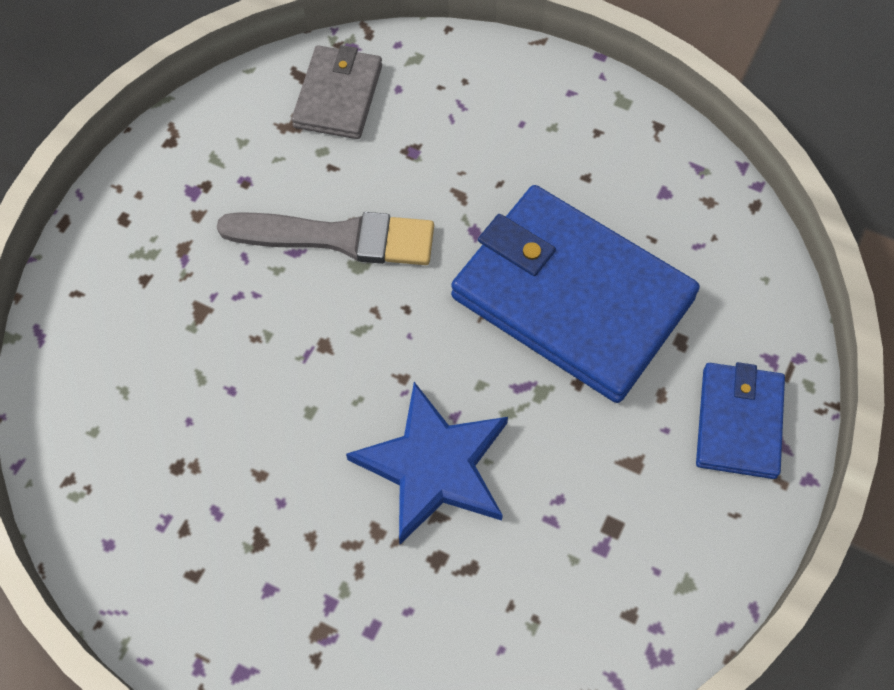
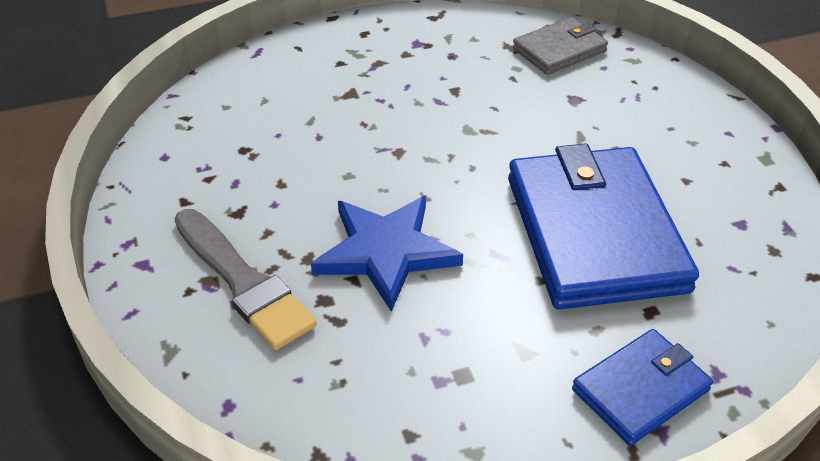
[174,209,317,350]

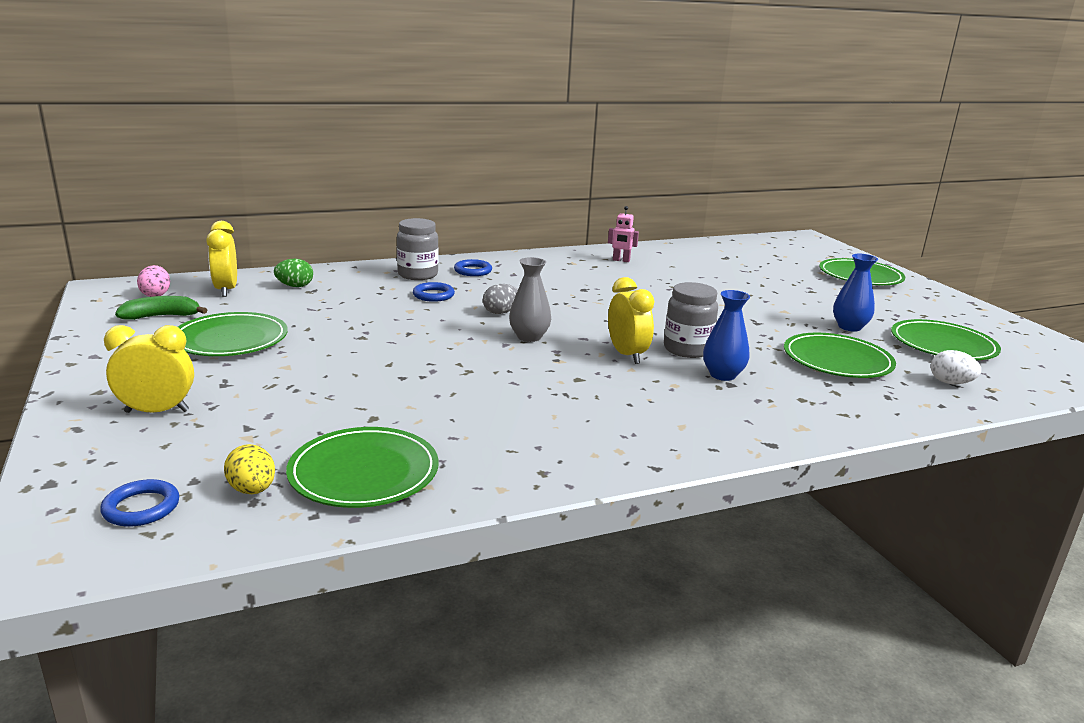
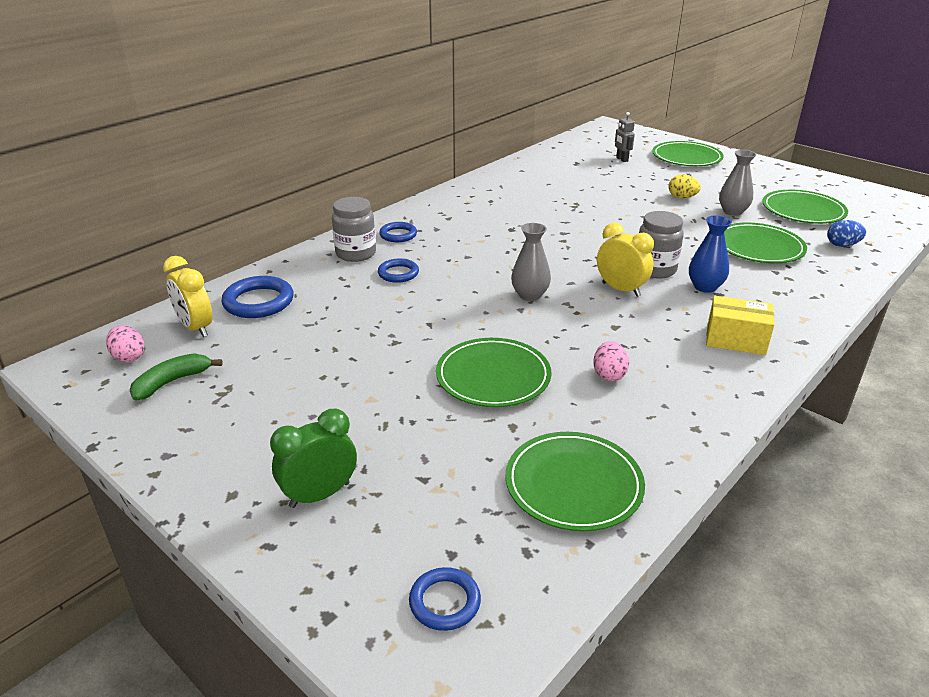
[608,206,639,262] (first image)
[719,150,756,216]
[222,276,294,318]
[483,284,518,314] (first image)
[436,338,551,407]
[270,409,357,508]
[827,220,866,247]
[668,174,701,198]
[615,112,635,162]
[706,296,774,355]
[593,341,629,381]

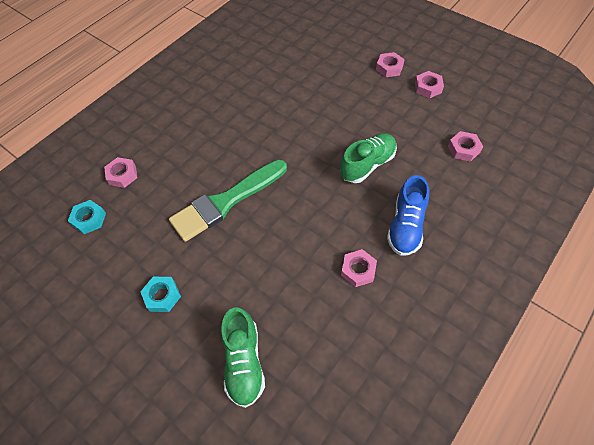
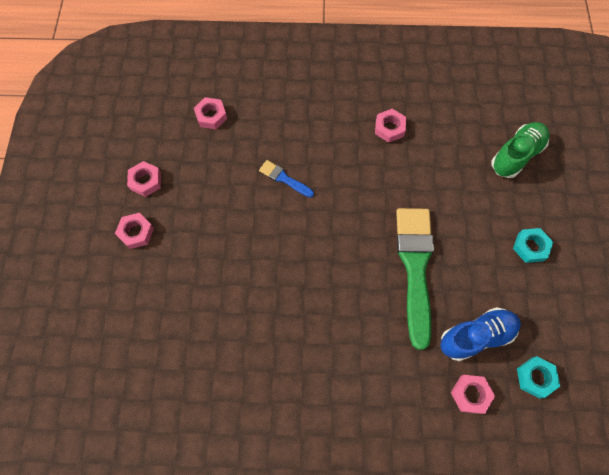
[259,160,314,198]
[396,208,434,350]
[440,307,521,361]

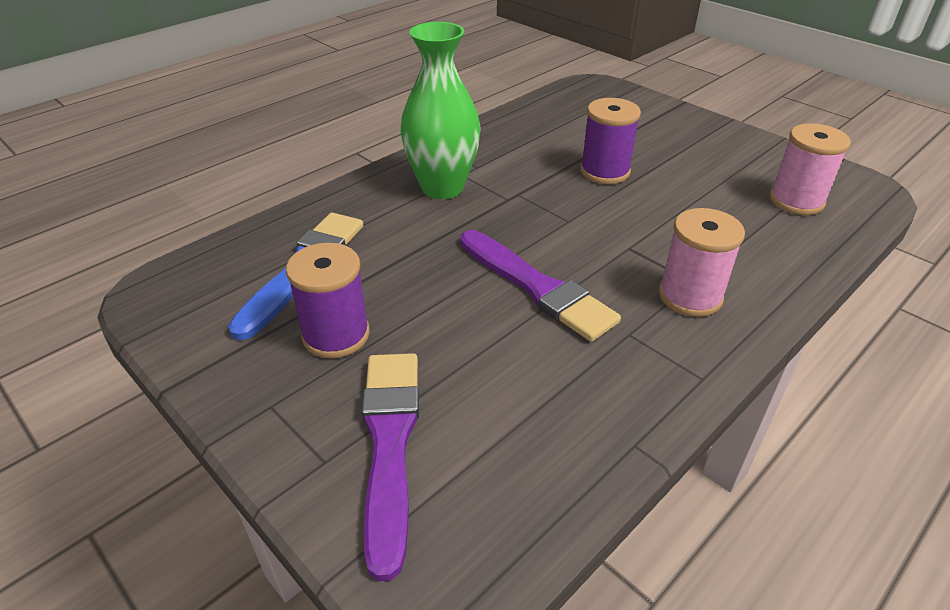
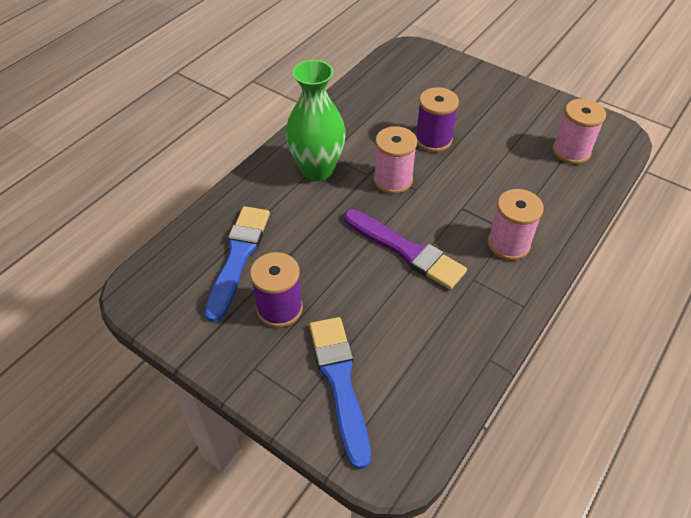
[309,317,371,469]
[374,126,417,194]

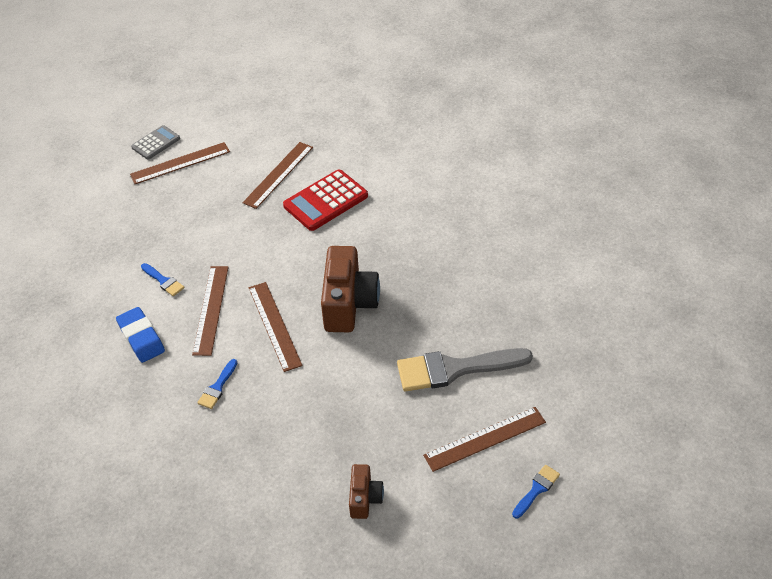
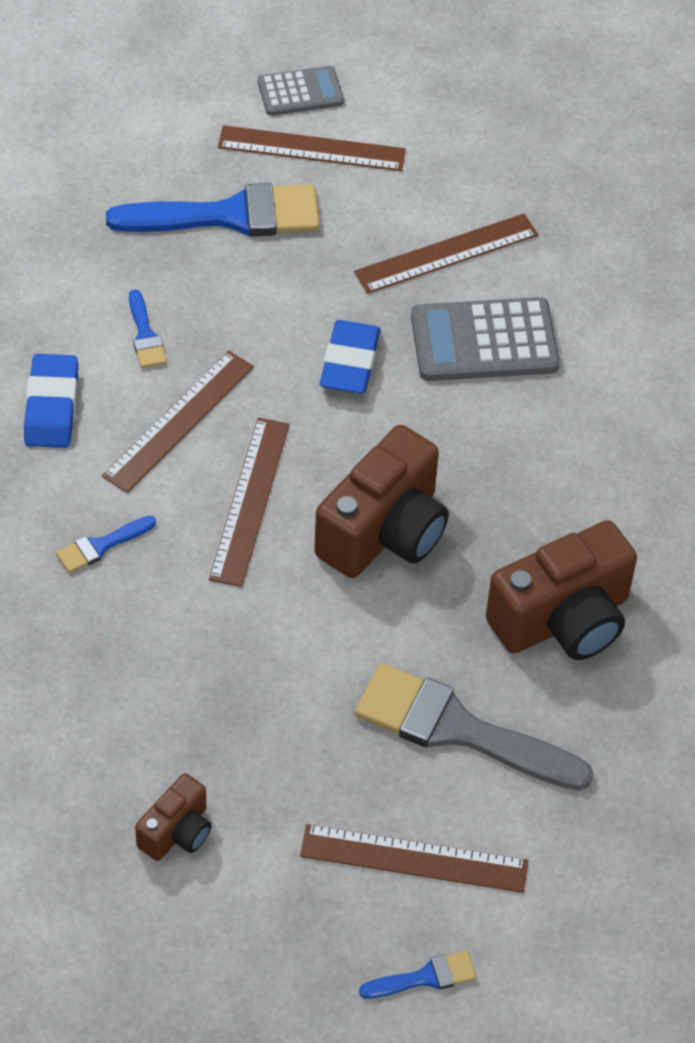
[411,297,560,381]
[106,183,320,237]
[320,320,381,394]
[486,520,637,660]

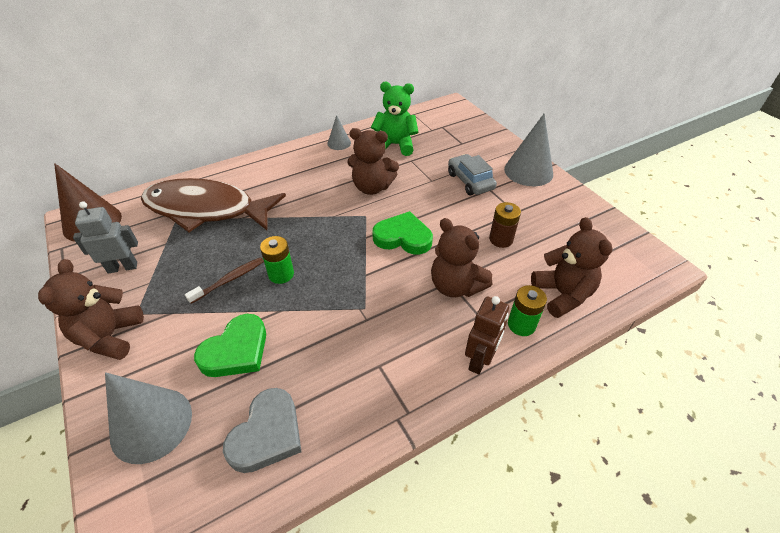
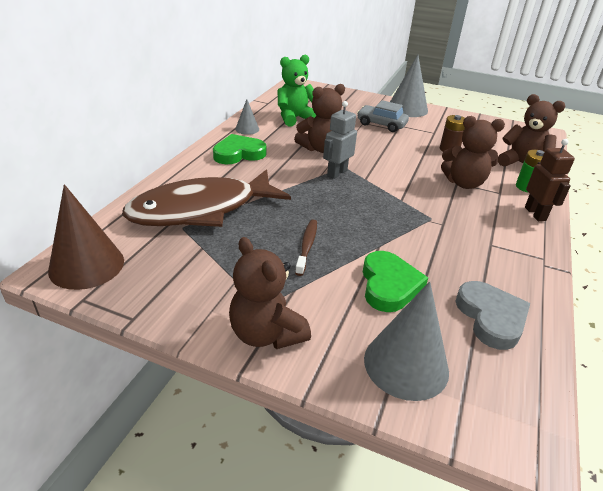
[323,101,357,179]
[213,134,267,164]
[260,236,294,284] (first image)

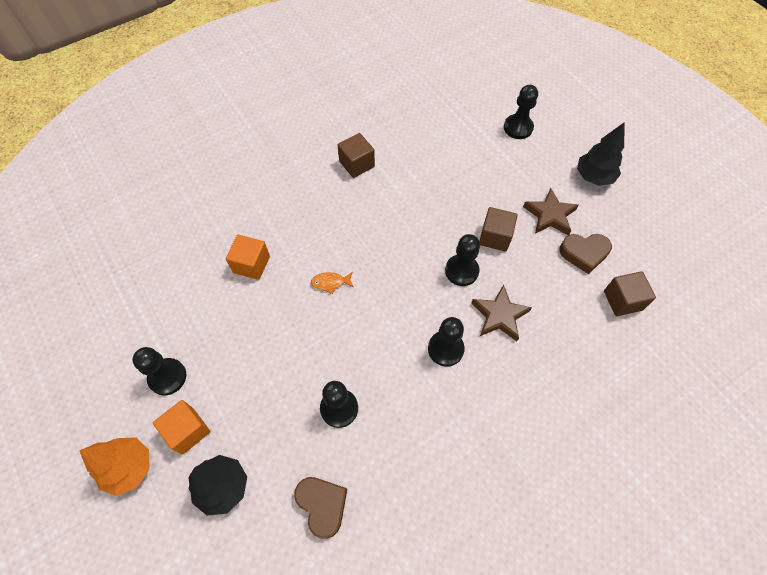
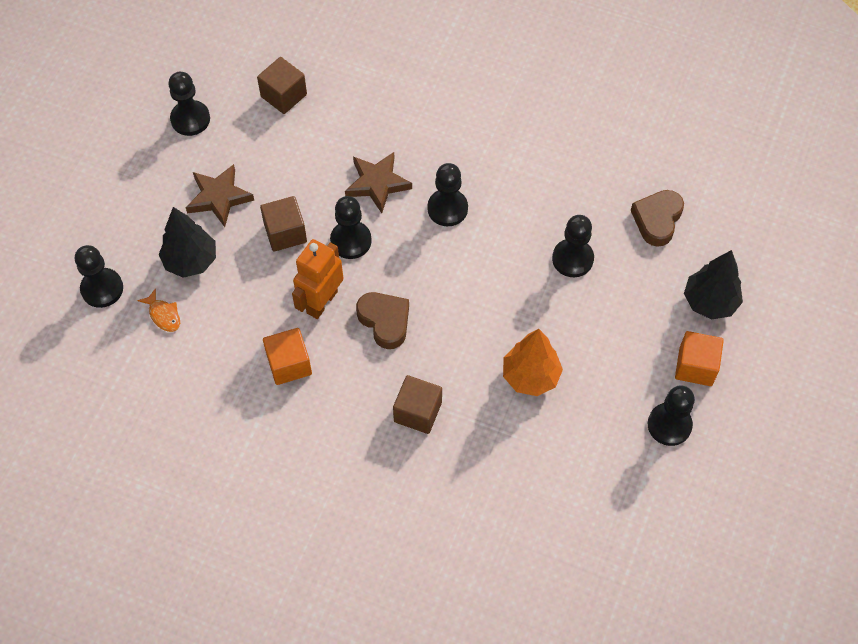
[159,207,216,278]
[393,375,442,434]
[356,292,409,349]
[263,328,312,385]
[137,289,180,332]
[503,329,563,396]
[168,72,210,136]
[292,239,344,319]

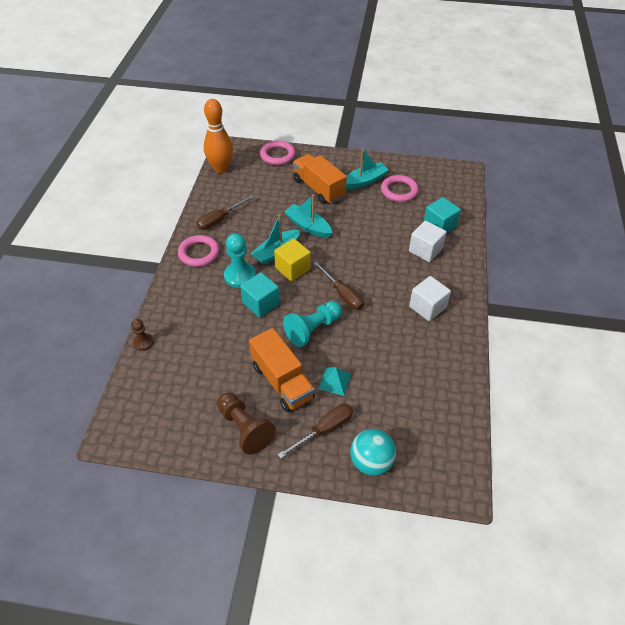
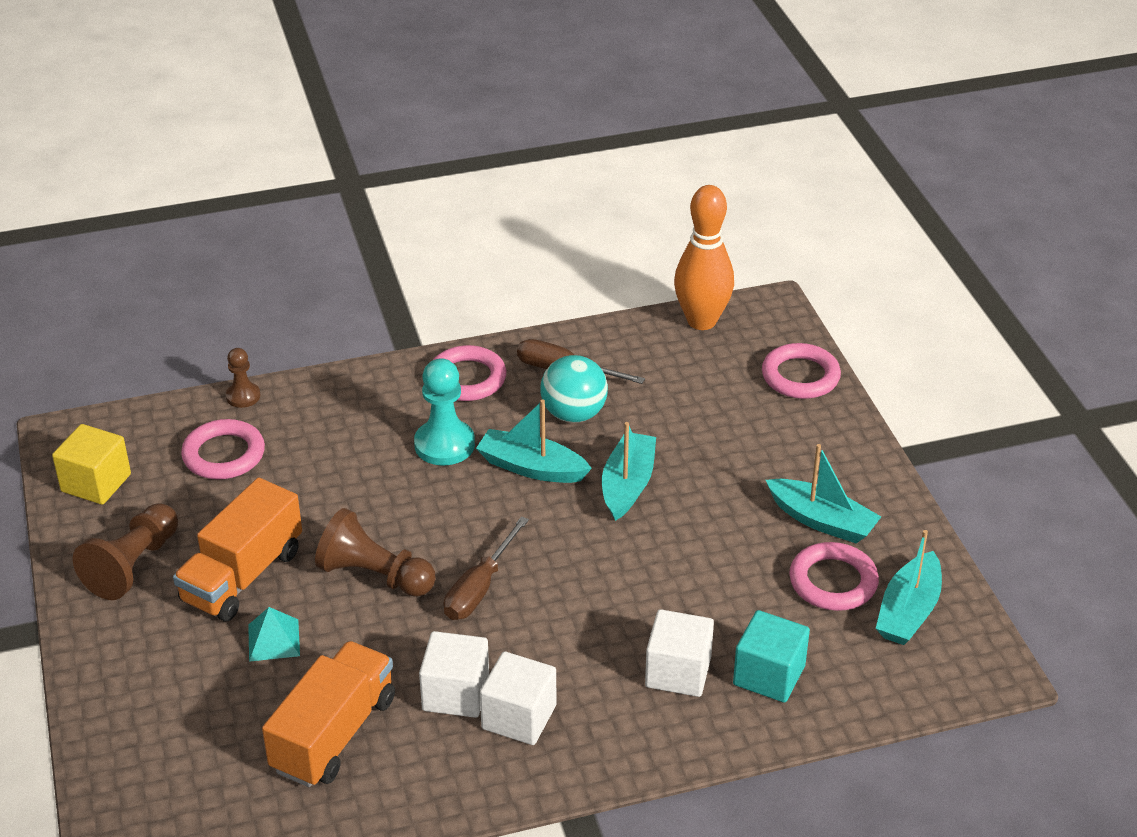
[262,641,395,787]
[52,424,131,505]
[240,272,280,318] (first image)
[315,508,436,597]
[278,404,353,459] (first image)
[540,355,608,423]
[181,419,265,479]
[876,530,942,645]
[419,631,489,718]

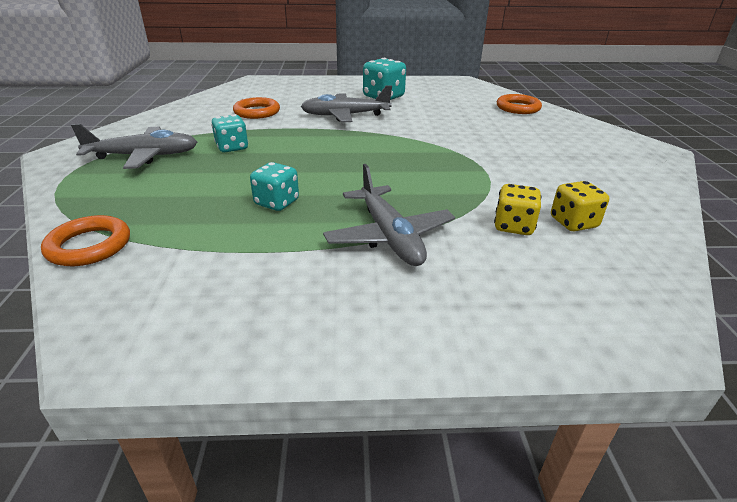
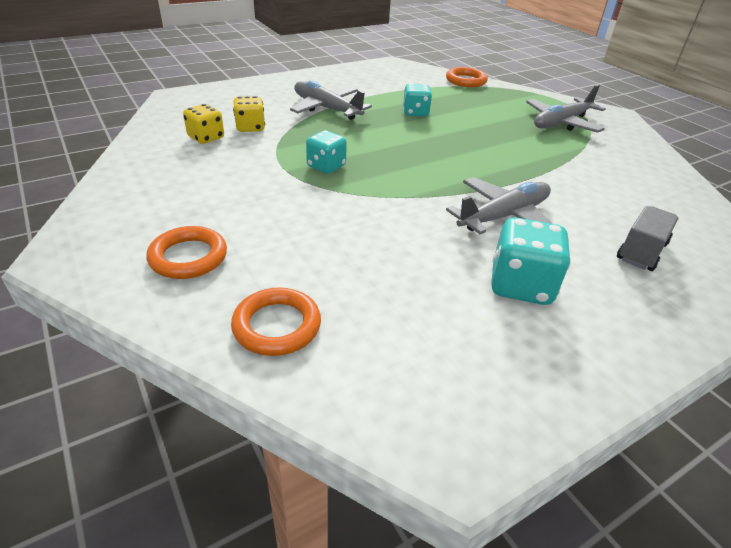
[146,226,227,279]
[306,131,347,174]
[617,206,678,271]

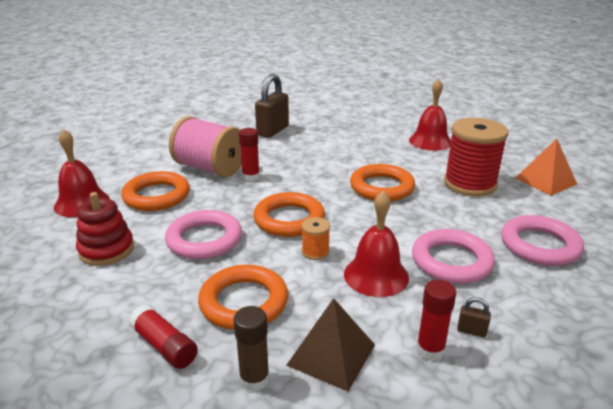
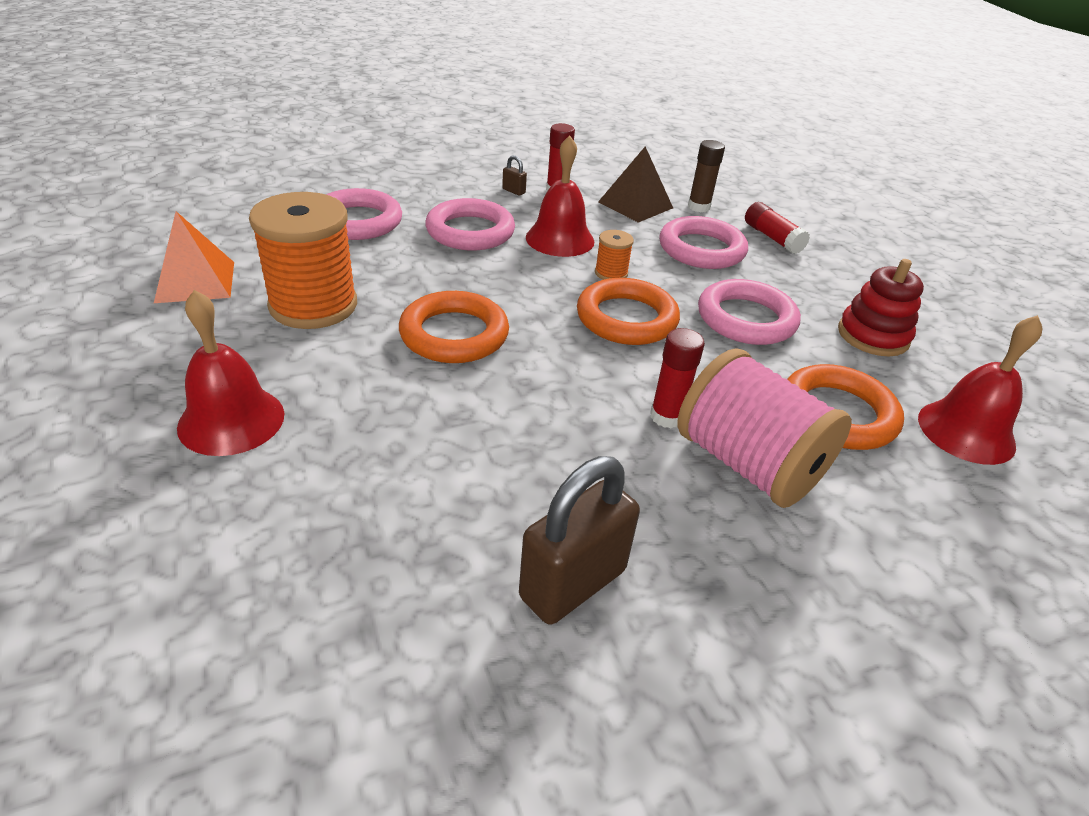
[249,192,357,329]
[659,216,748,269]

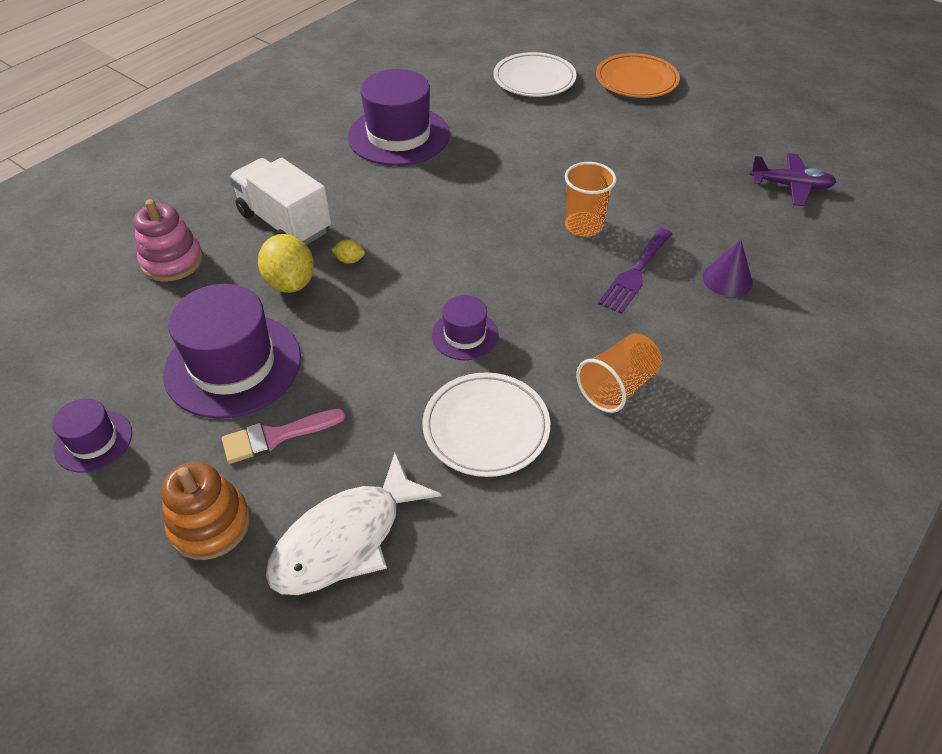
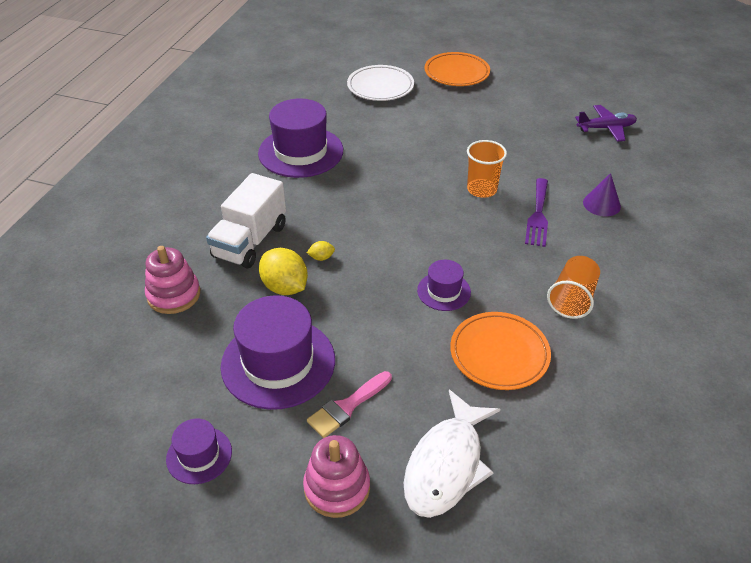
[206,173,286,268]
[450,312,551,390]
[303,435,370,518]

